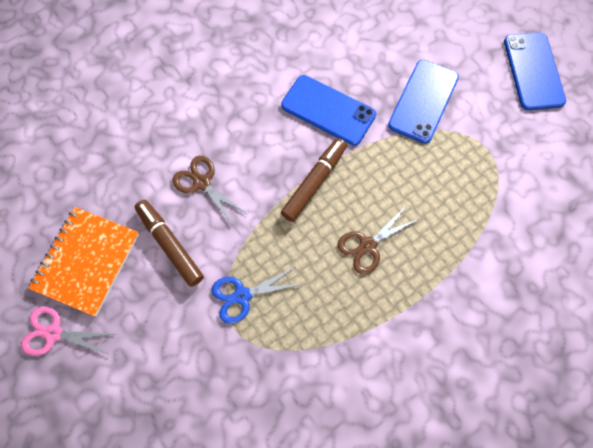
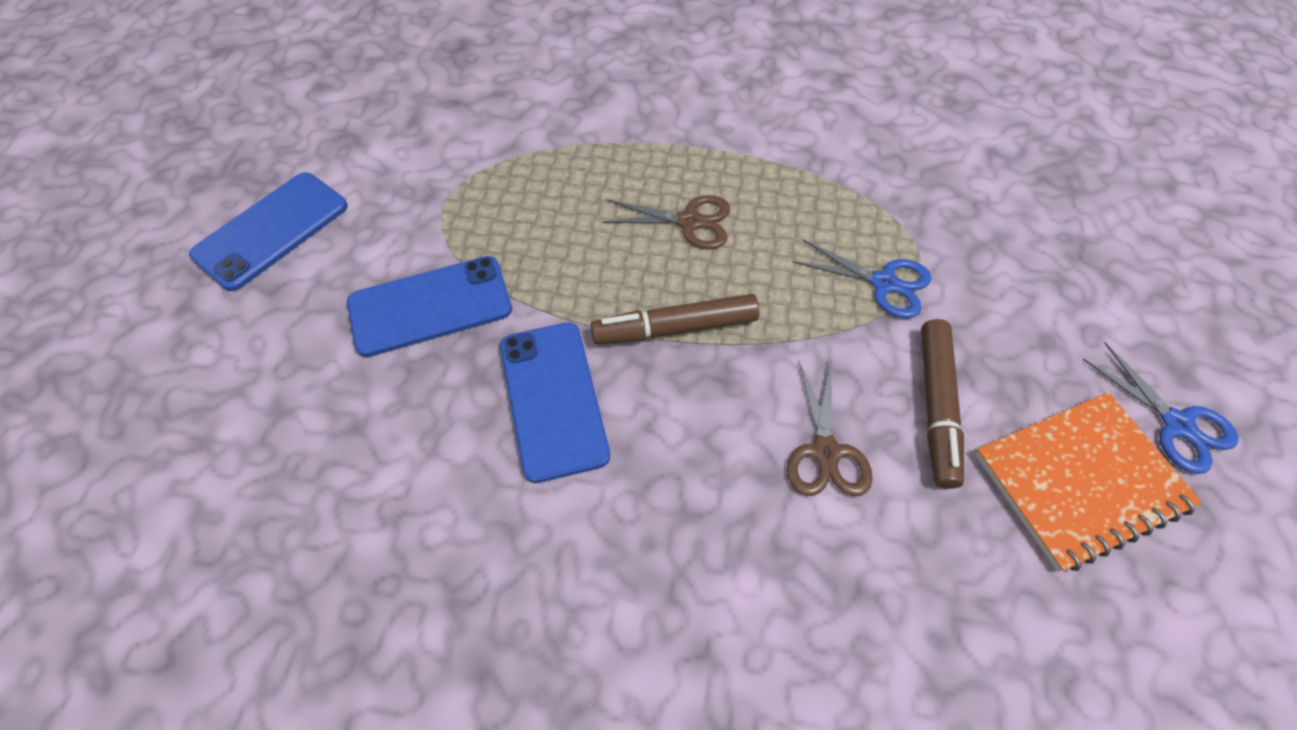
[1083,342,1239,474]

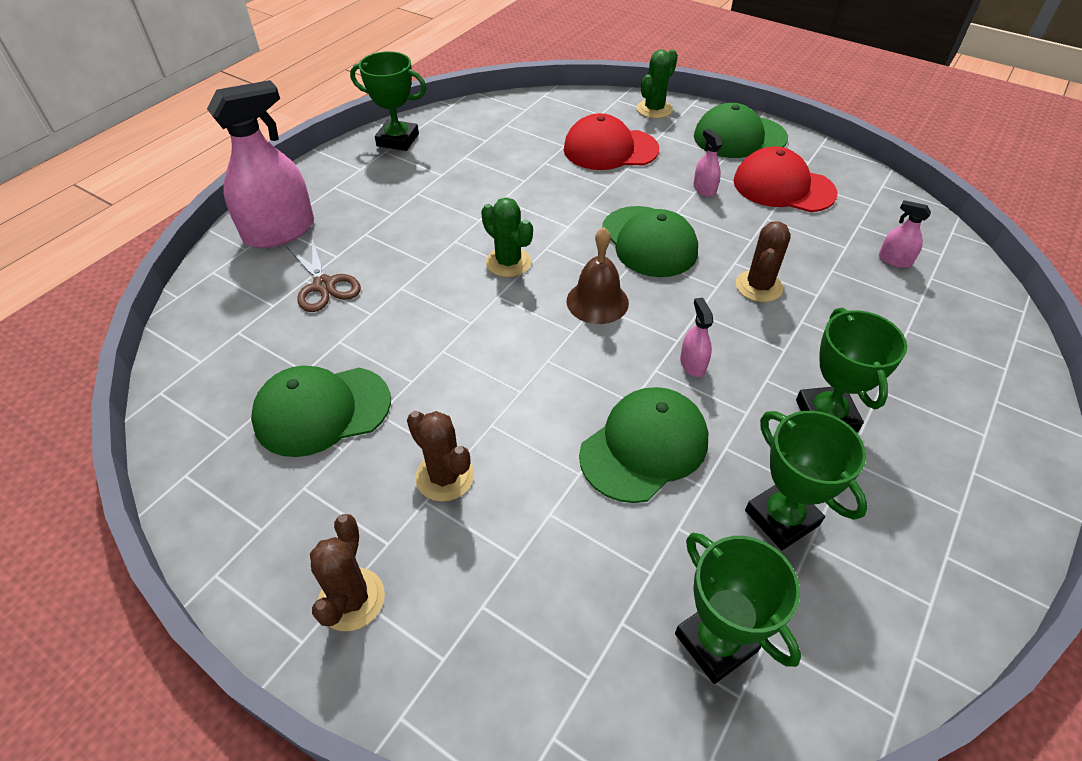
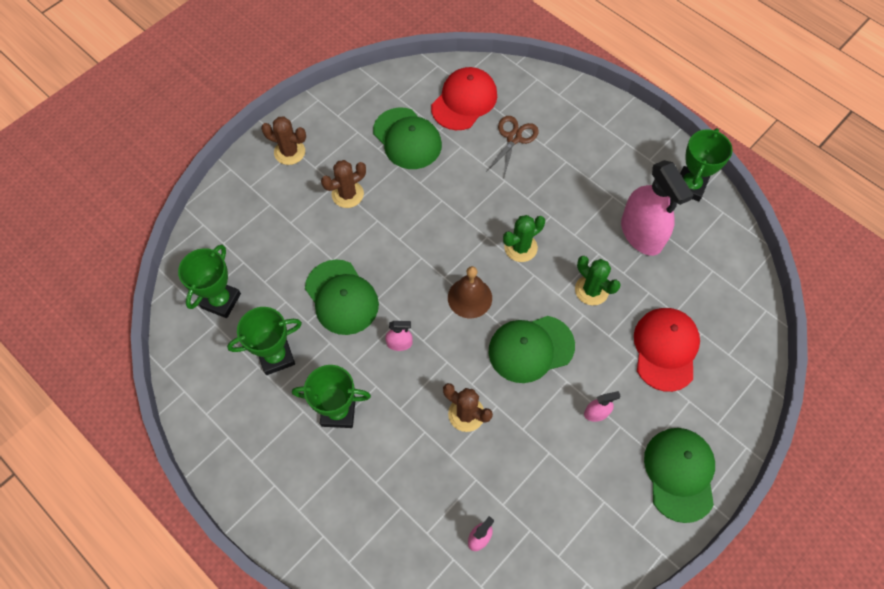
[575,256,621,305]
[621,160,693,256]
[431,67,497,130]
[486,116,539,180]
[373,108,442,169]
[178,244,241,318]

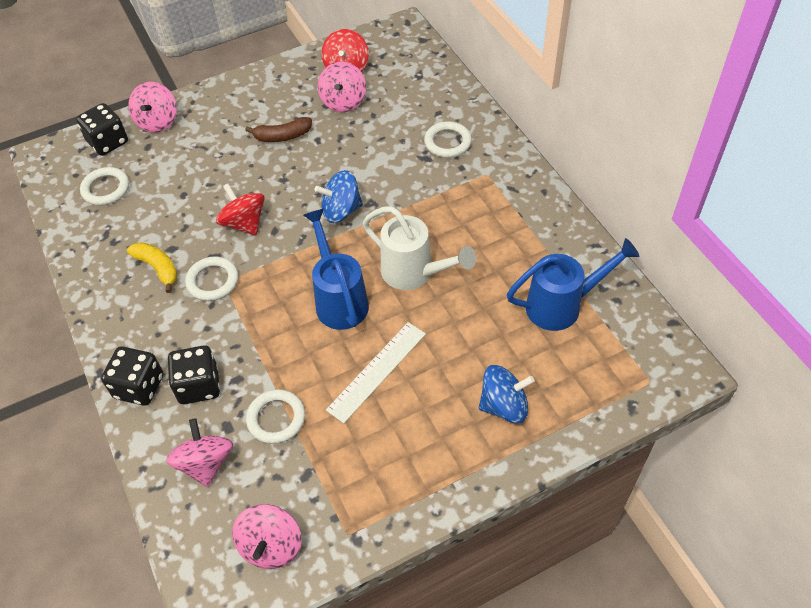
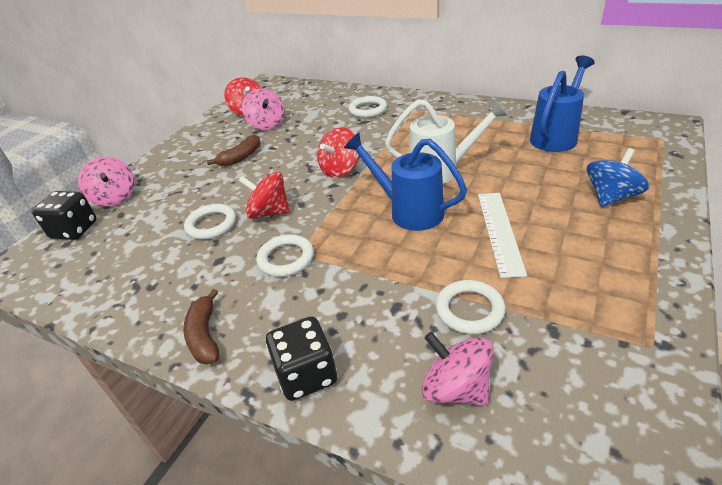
[184,204,236,240]
[317,127,359,178]
[127,242,178,293] (first image)
[168,345,220,404] (first image)
[232,504,302,569] (first image)
[183,289,219,365]

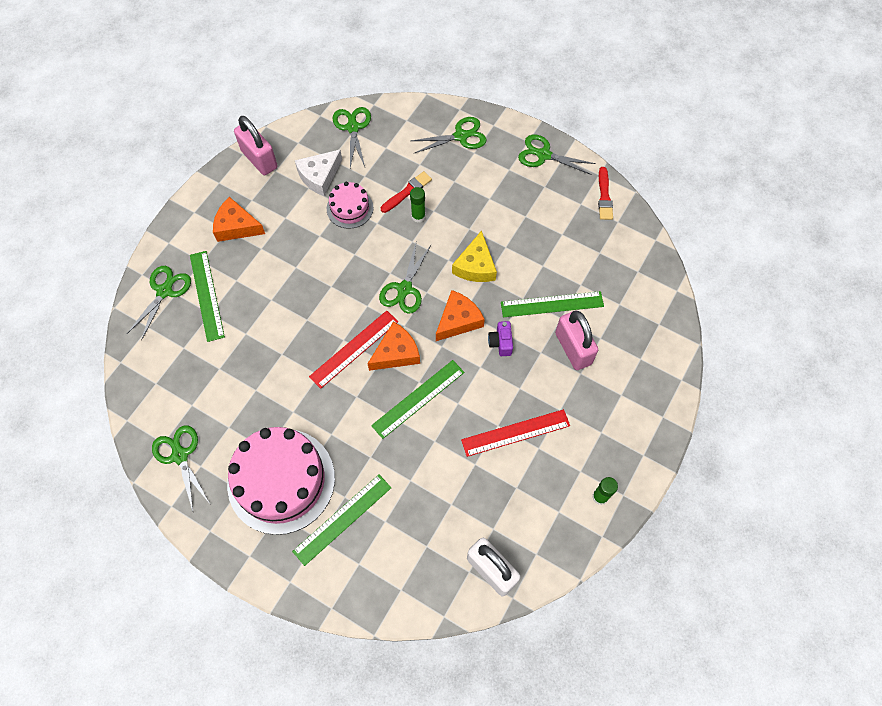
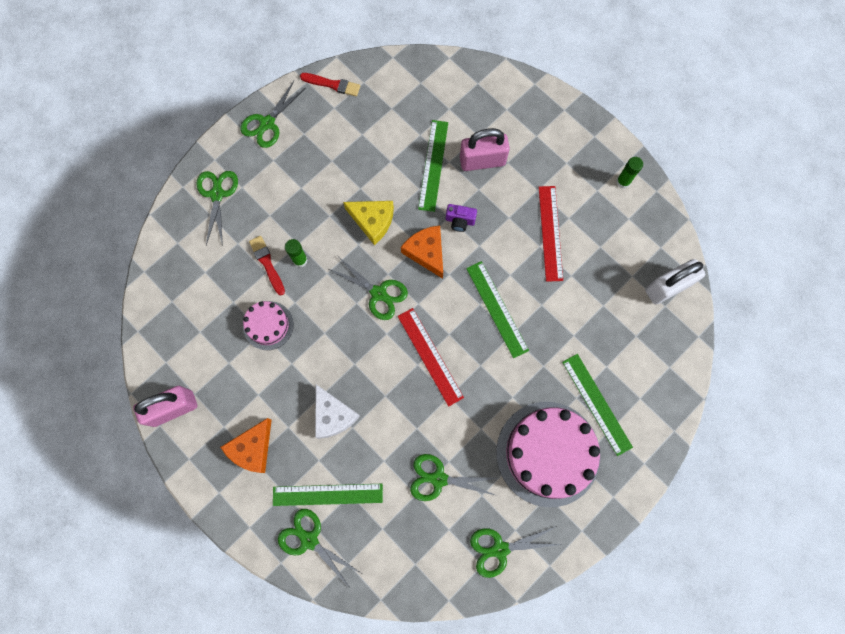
[410,454,497,501]
[315,385,360,439]
[367,322,420,371] (first image)

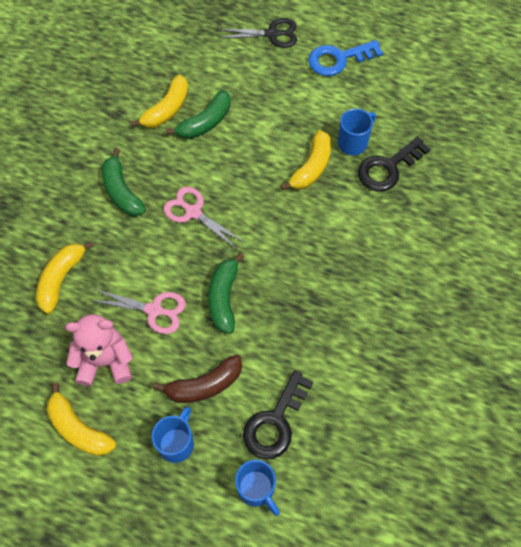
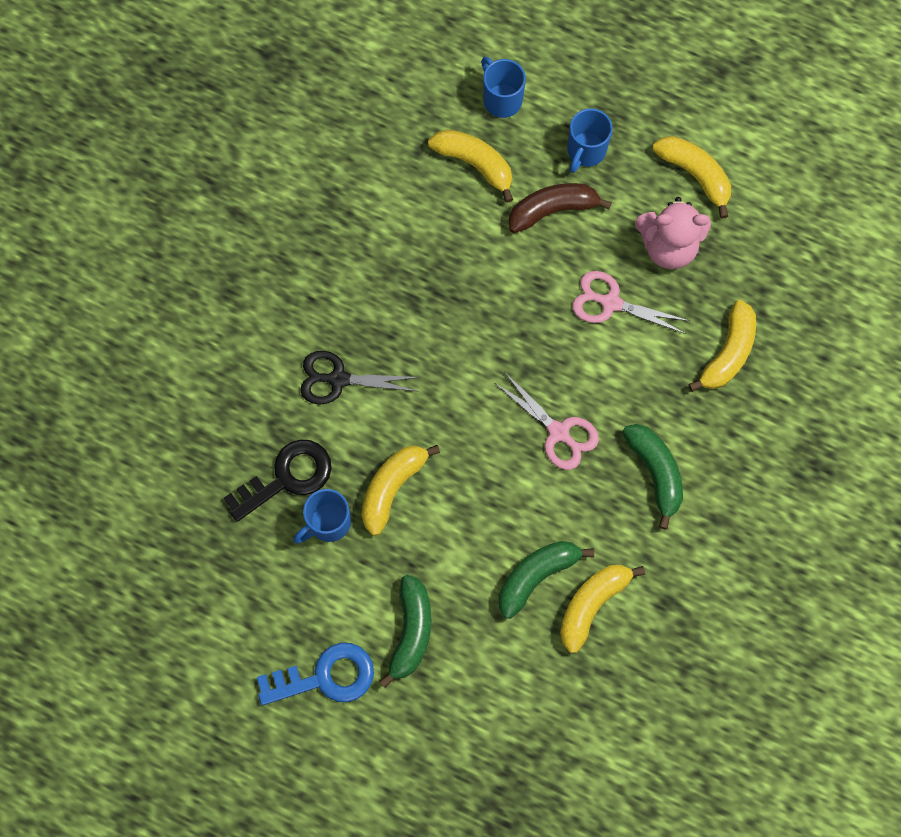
[300,351,420,405]
[379,575,431,688]
[428,130,513,203]

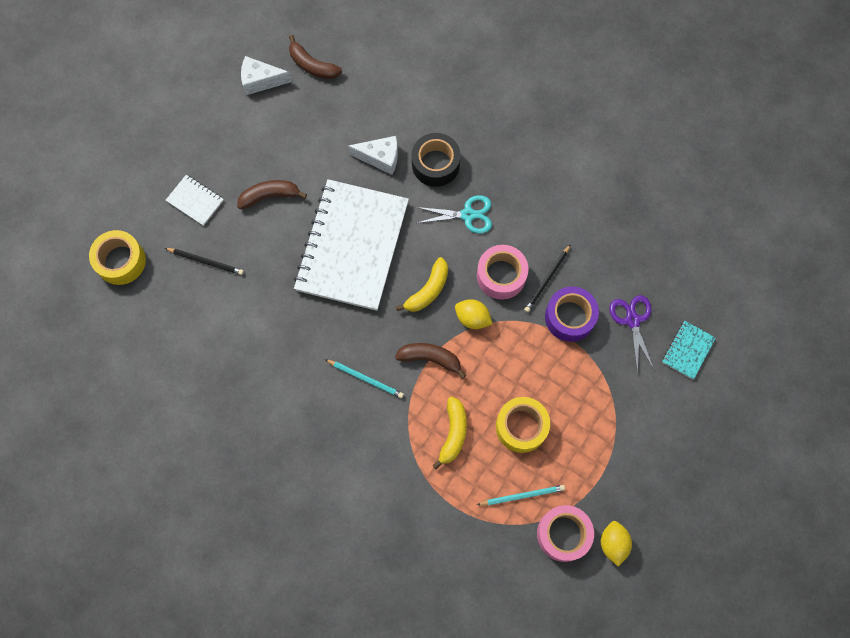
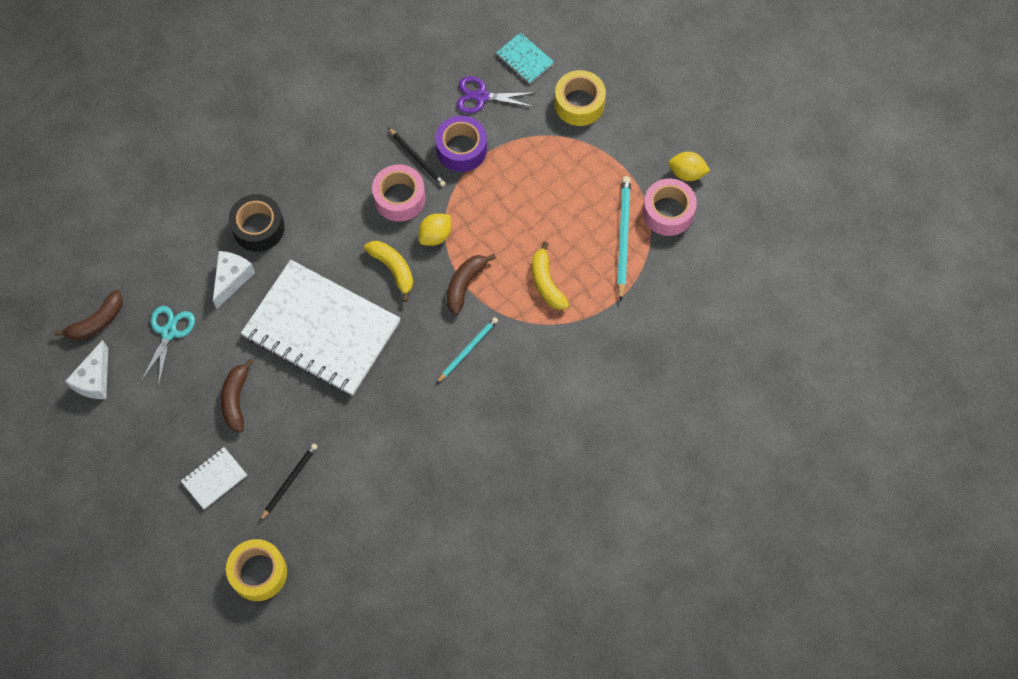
[141,306,195,386]
[532,242,569,310]
[554,70,606,126]
[617,176,631,302]

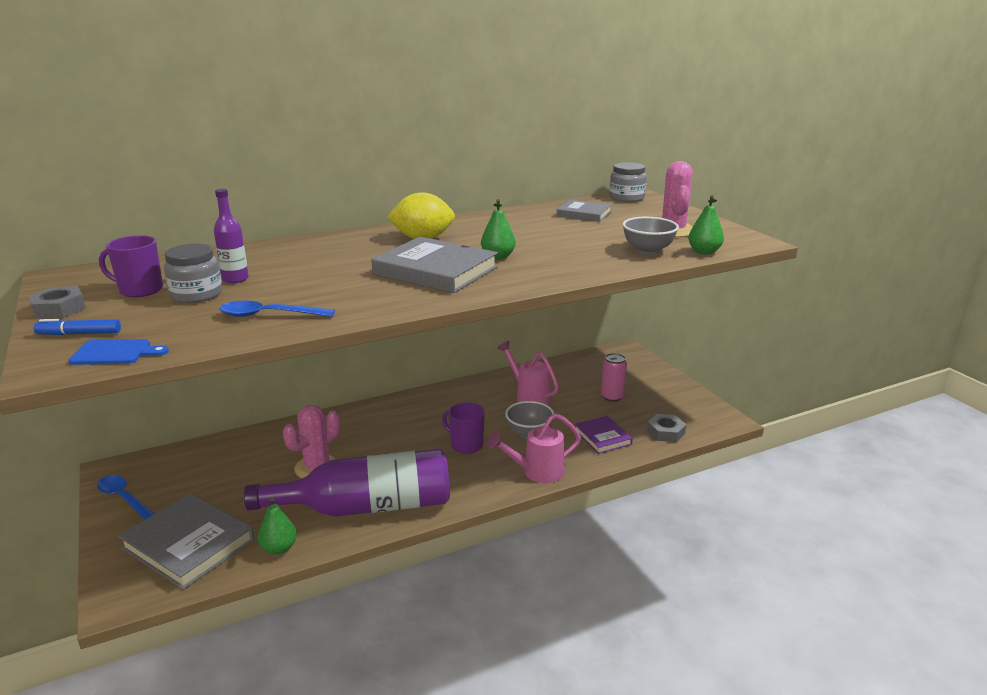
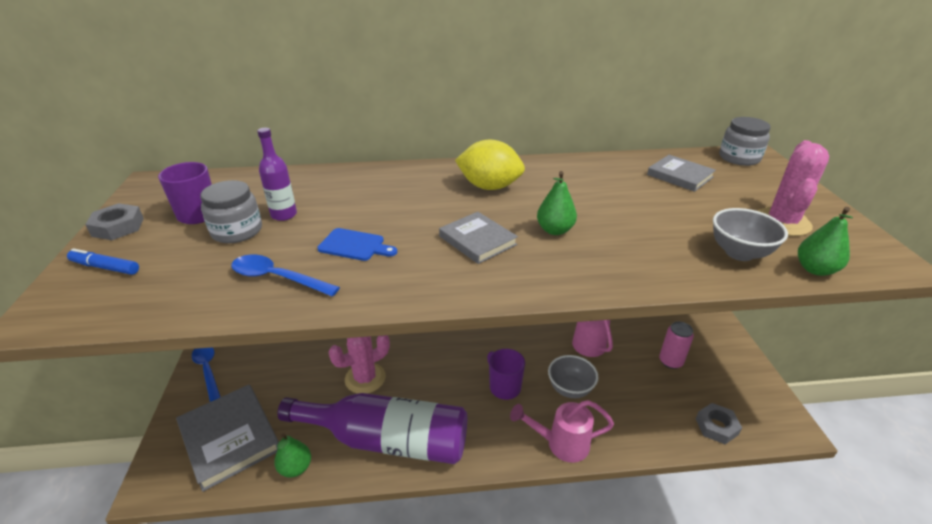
[439,212,518,264]
[317,228,397,261]
[575,416,633,454] (first image)

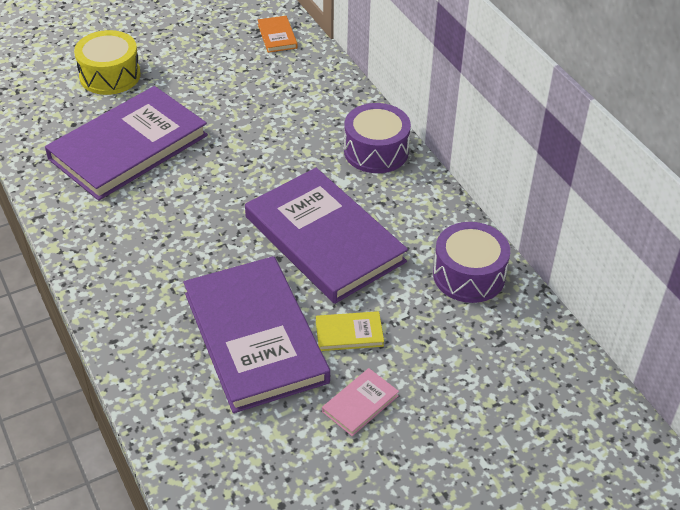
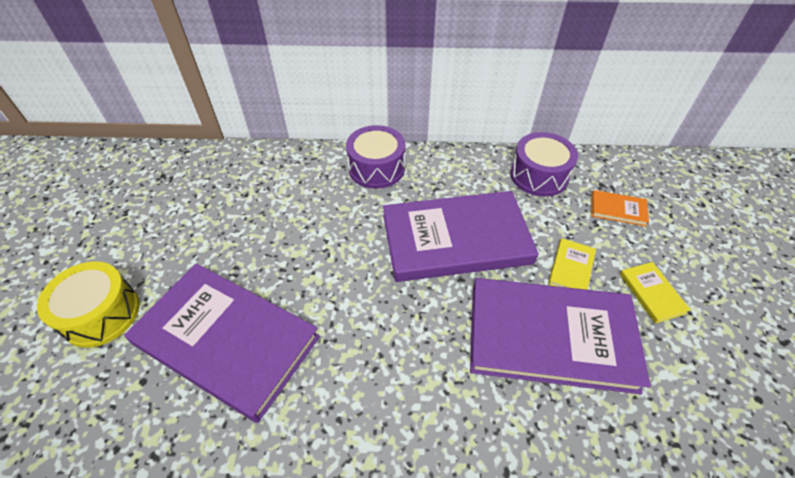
[592,190,649,226]
[124,263,320,423]
[620,262,690,323]

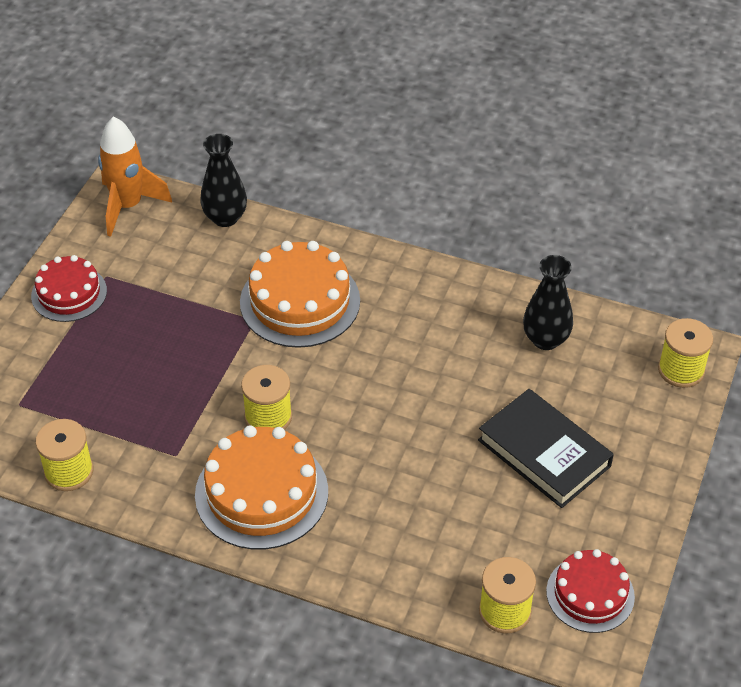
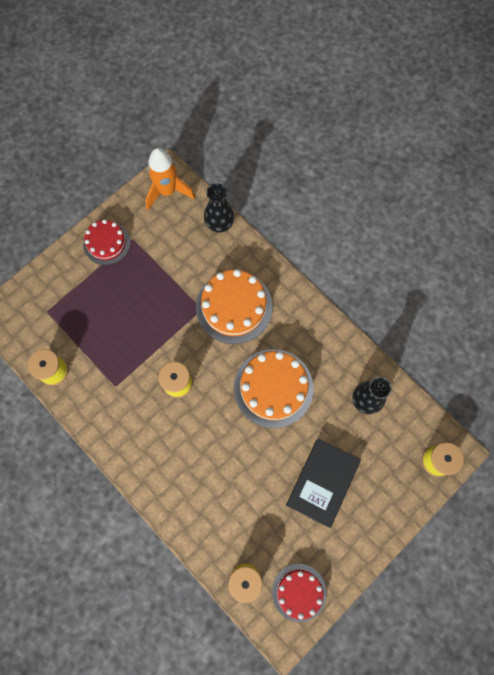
[286,438,361,528]
[234,349,314,428]

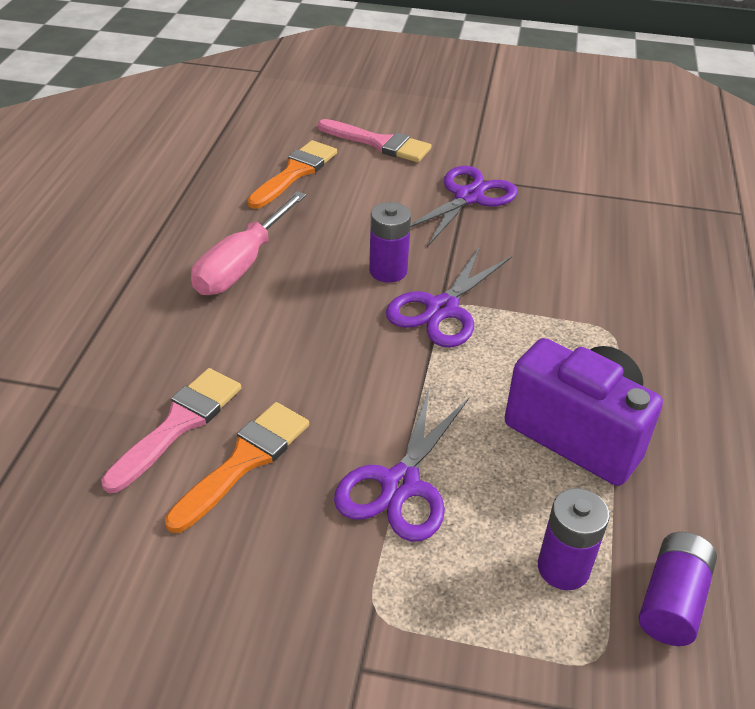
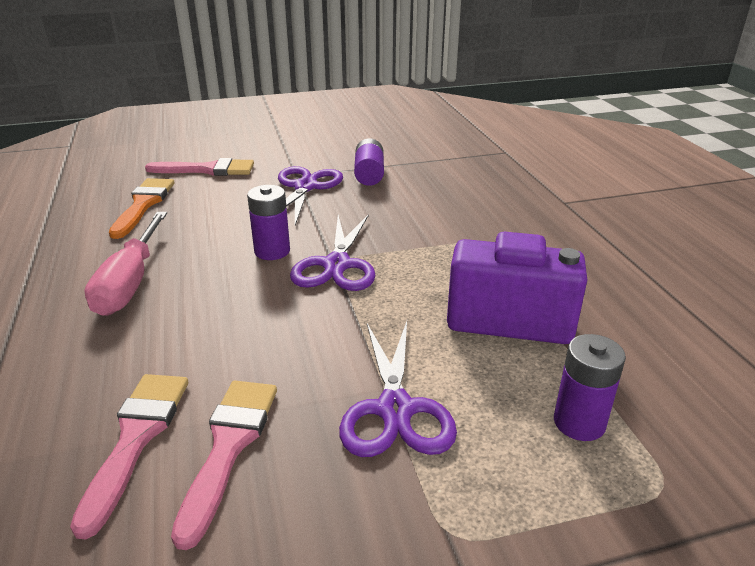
[171,381,277,550]
[354,138,384,186]

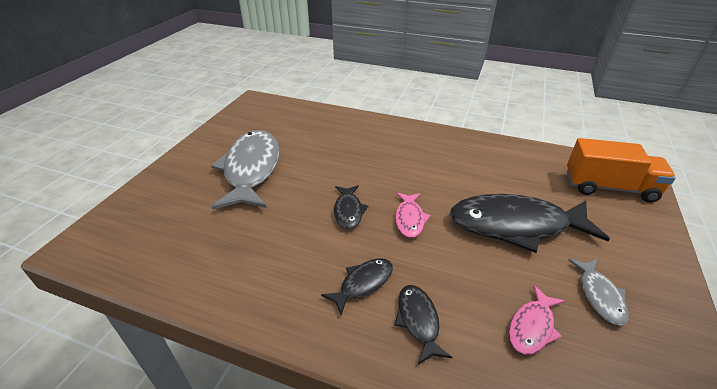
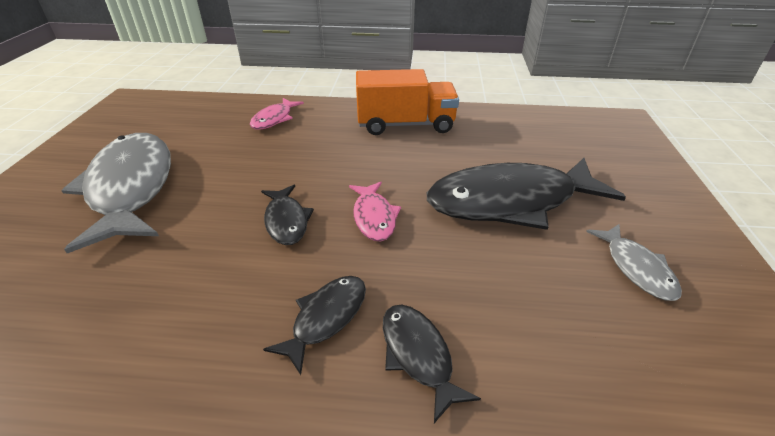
[356,69,459,135]
[250,98,304,130]

